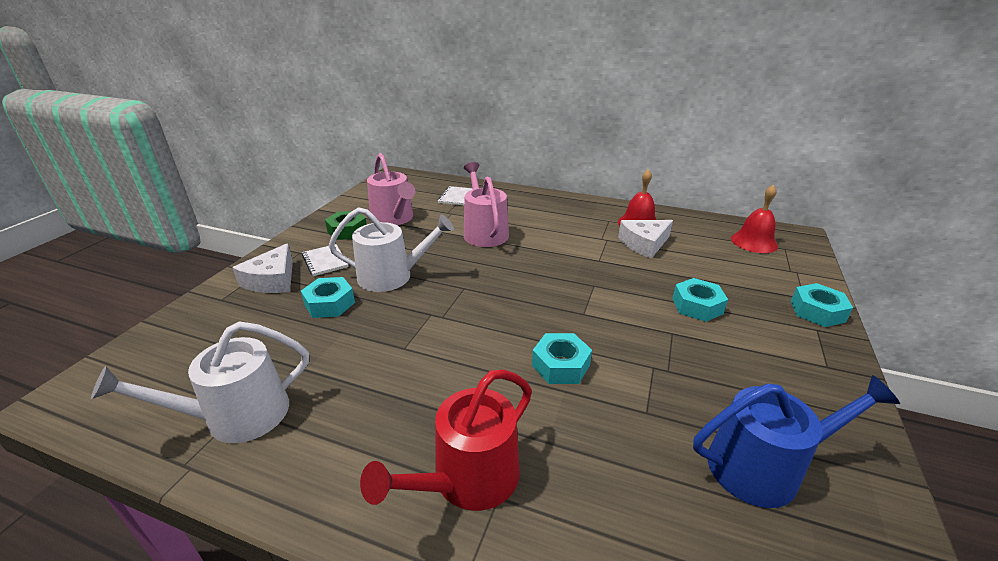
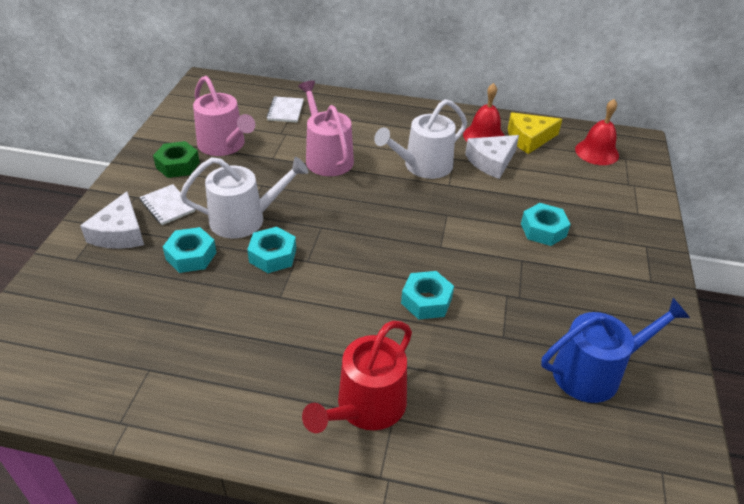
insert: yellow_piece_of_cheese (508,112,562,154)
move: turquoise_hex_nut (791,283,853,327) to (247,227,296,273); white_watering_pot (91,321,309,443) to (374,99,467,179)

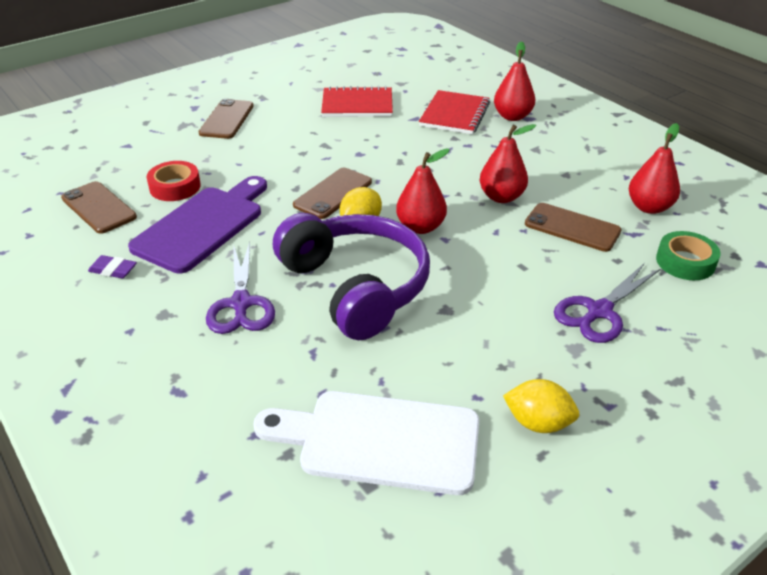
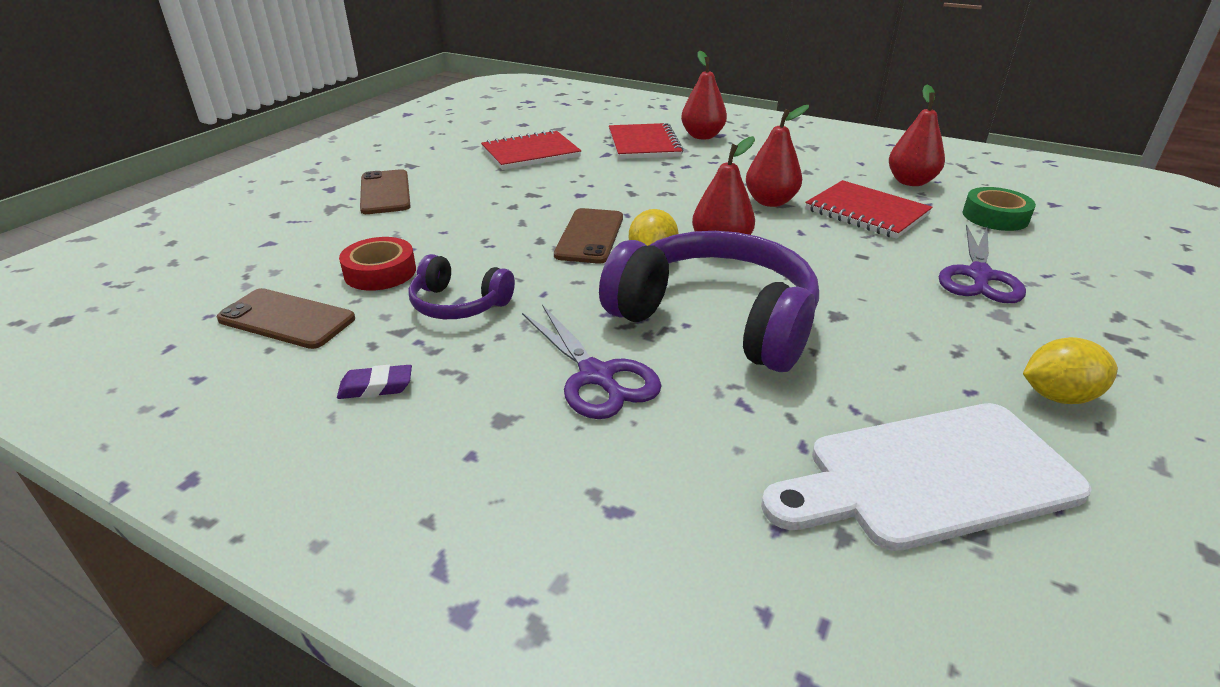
replace: violet_bread_board (128,176,267,274) to violet_headset (409,254,515,319); dark_brown_phone (525,203,622,252) to scarlet_notepad (805,180,933,239)

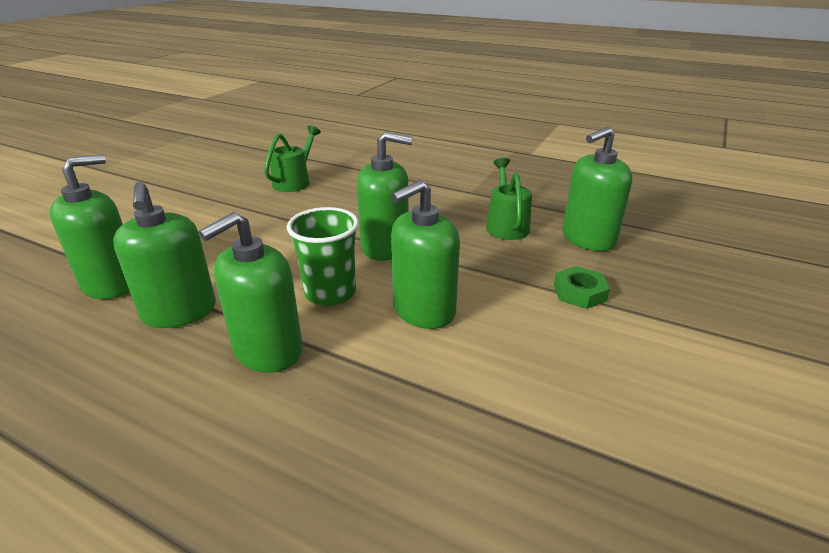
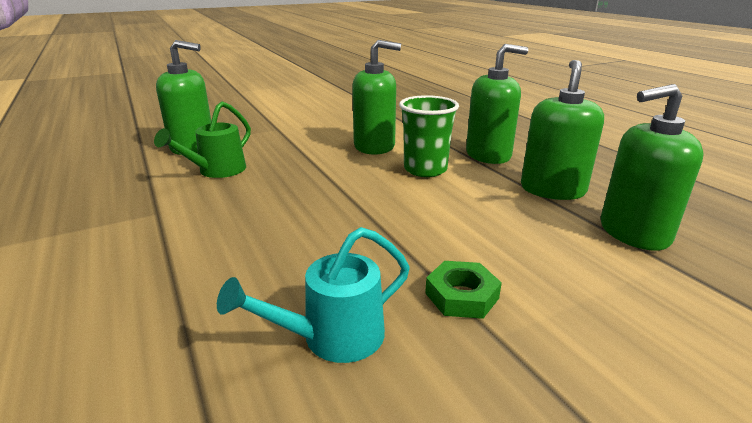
delete: green_soap_pump (357,132,413,261)
move: green_hex_nut (554,266,610,309) to (425,261,502,319)
recolor: green_watering_pot (264,125,321,192) to turquoise_watering_pot (217,227,410,363)

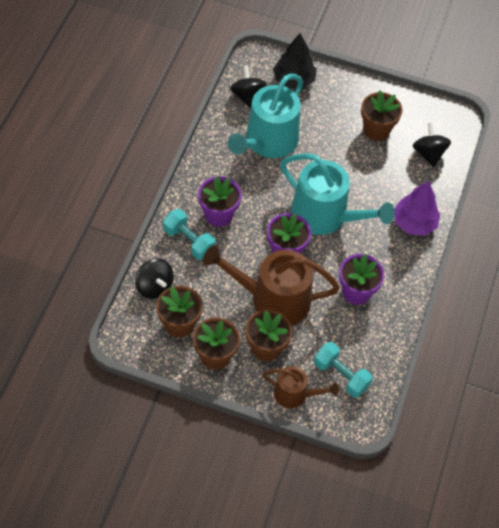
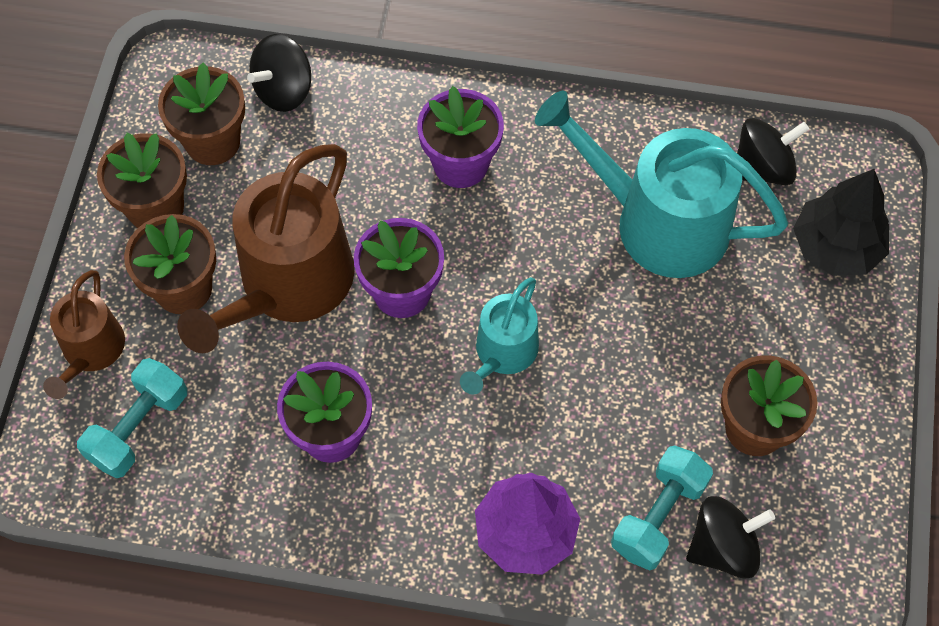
move: turquoise_hand_weight (163,209,216,260) to (611,445,713,571)
rotate: dark_brown_watering_pot (203,245,340,326) = (177,144,354,353) 150 degrees counterclockwise
resize: turquoise_watering_pot (280,153,395,235) = (460,277,539,395) x0.54

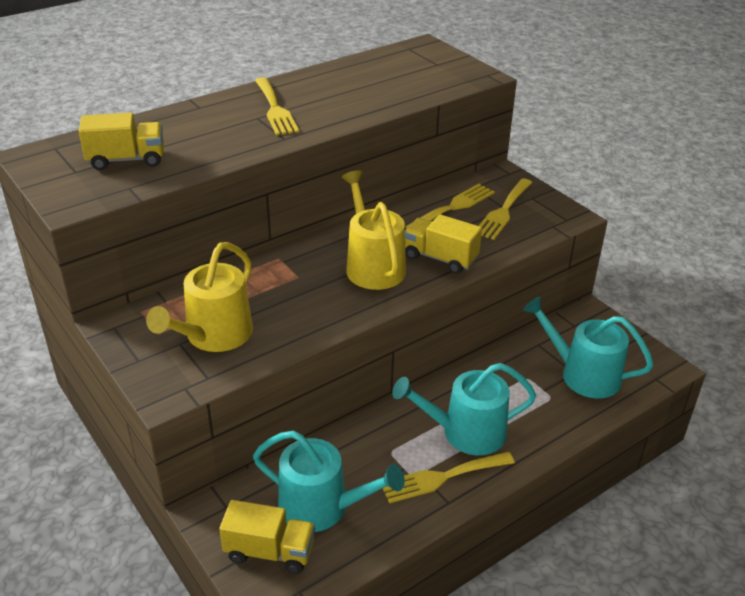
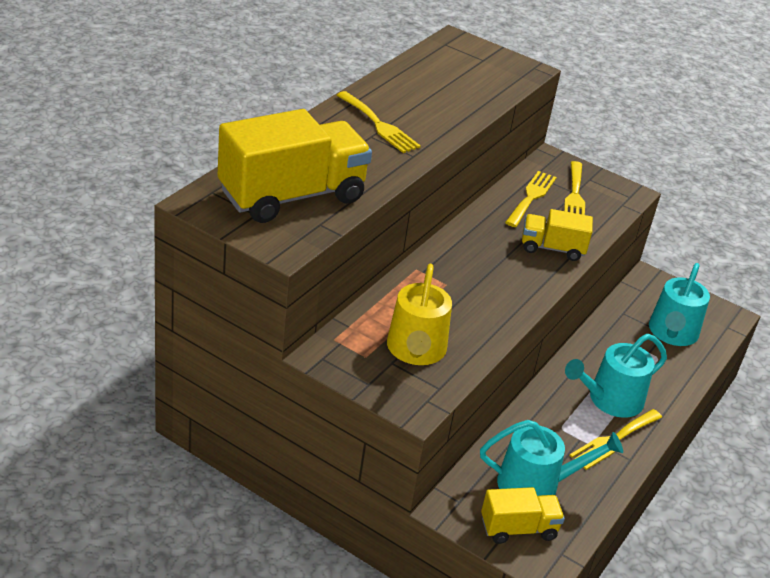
delete: yellow_watering_pot (342,170,406,290)
rotate: turquoise_watering_pot (523,296,654,399) = (649,263,710,346) 75 degrees counterclockwise
resize: yellow_lorry (79,113,164,170) = (218,109,372,223) x1.90

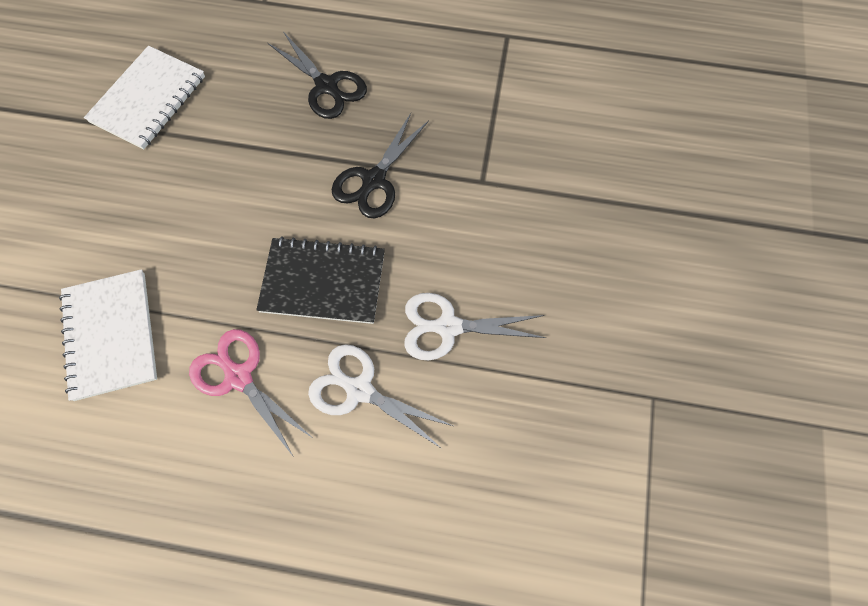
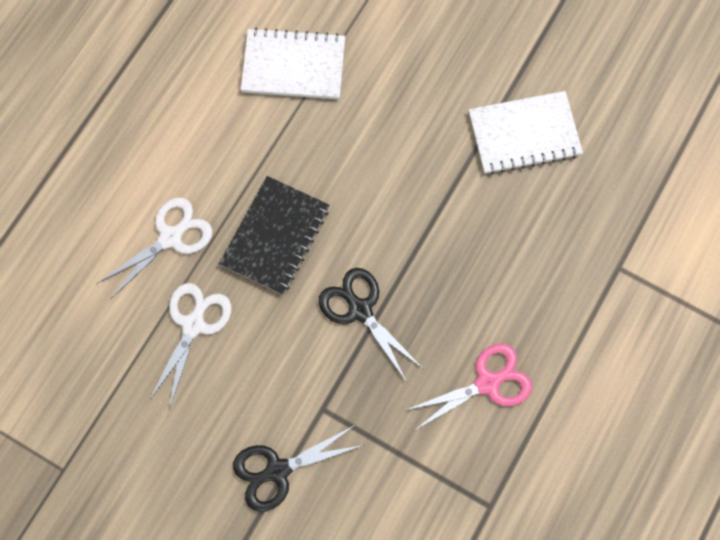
move: black_scissors (268,33,367,119) to (233,425,364,512); rosy_scissors (189,329,314,456) to (406,343,532,430)
rotate: white_notepad (84,46,205,150) = (469,91,583,175) 60 degrees counterclockwise

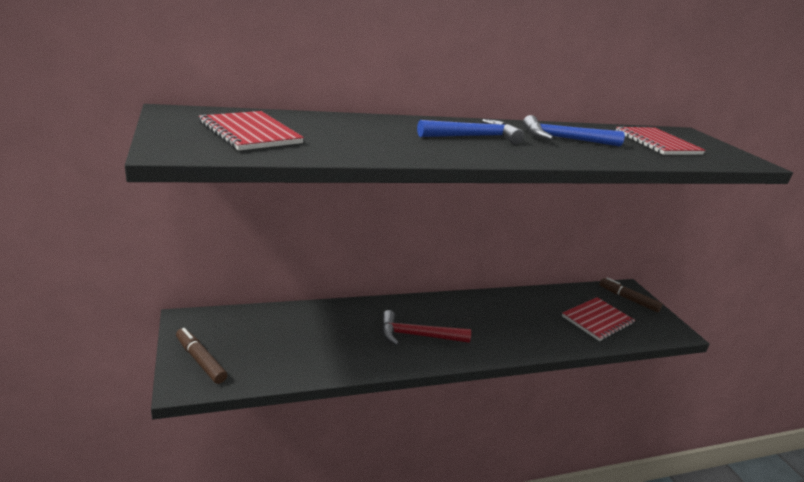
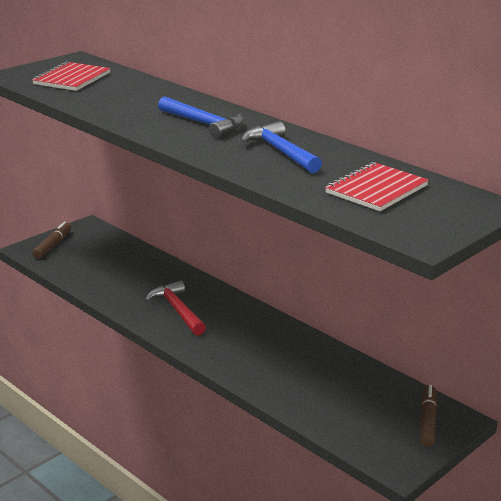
delete: scarlet_notepad (562,297,635,341)

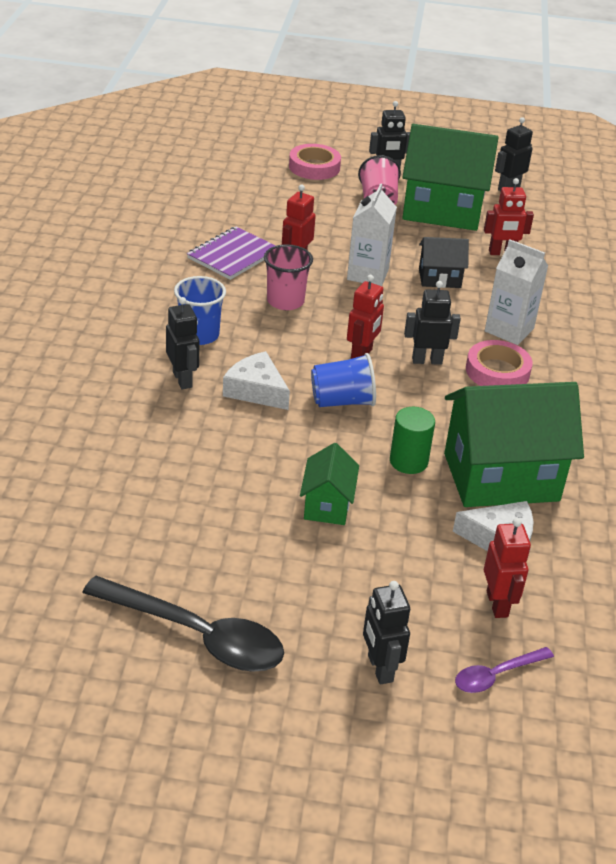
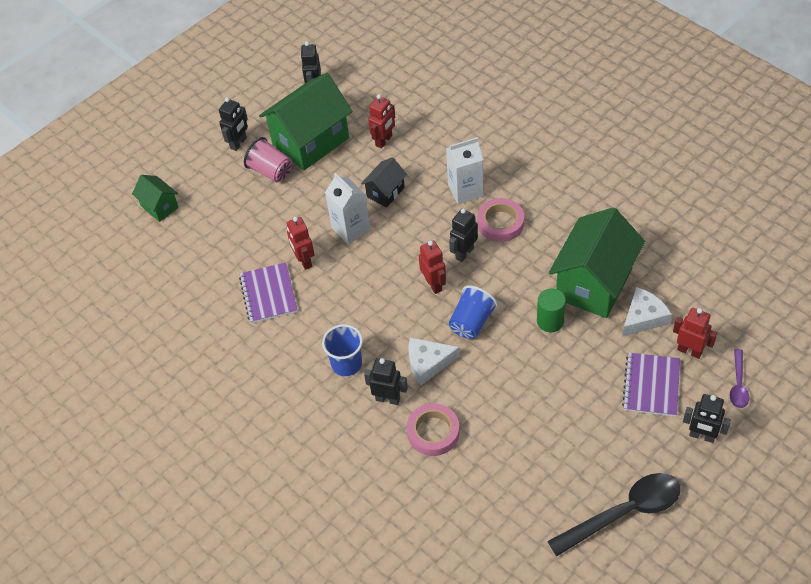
delete: rosy_beaker (264,244,313,310)
insert: violet_notepad (622,353,680,417)
move: green_cottage (300,443,359,525) to (132,175,179,222); rosy_roll_of_tape (289,144,341,180) to (407,403,460,456)

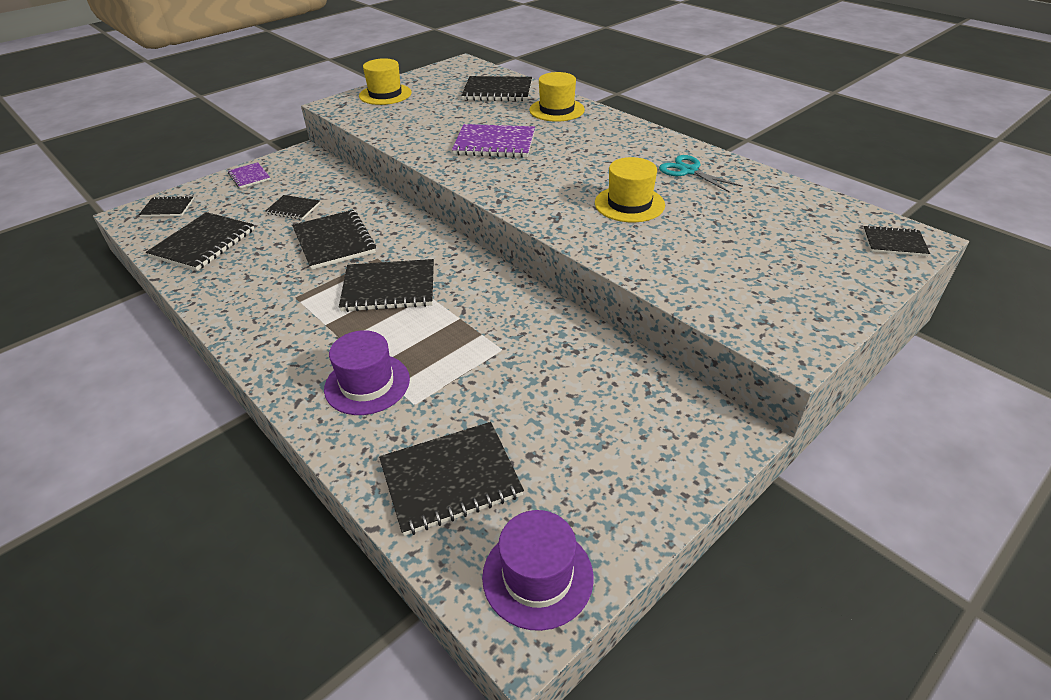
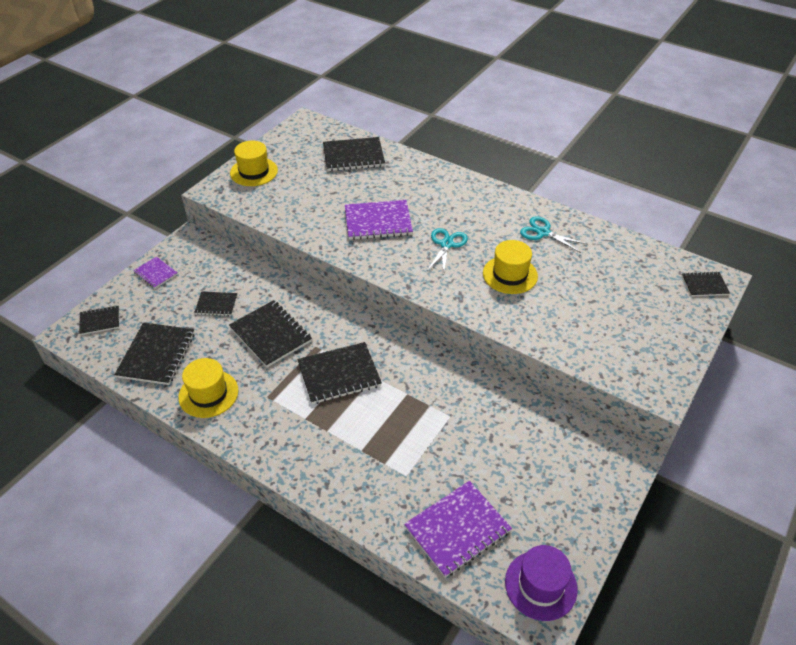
delete: violet_top_hat (324,330,410,415)
insert: turquoise_scissors (427,228,468,274)
move: yellow_top_hat (529,72,585,122) to (178,358,238,418)
recolor: black_notepad (379,422,524,536) to violet_notepad (404,481,512,578)

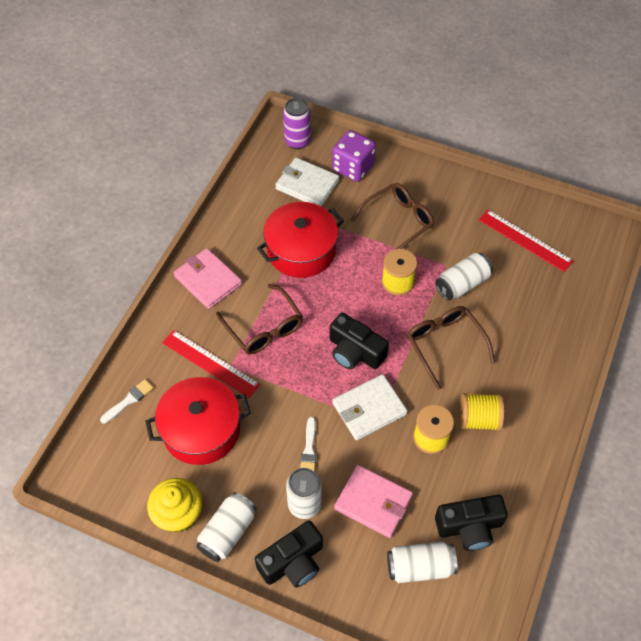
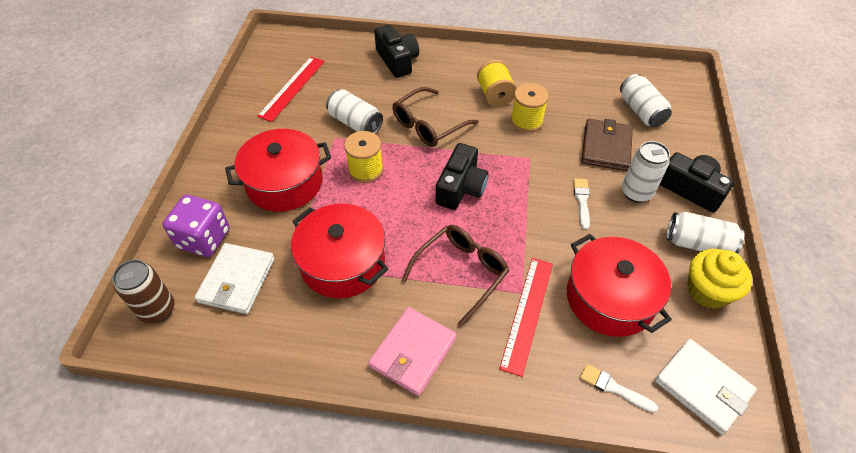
move: black_camera (435,495,508,551) to (374,25,419,78); white_wallet (332,374,408,441) to (655,339,757,434)
replace: dark_brown_spectacles (351,183,434,249) to scarlet_stockpot (225,129,331,212)
recolor: violet_soda_can (283,98,311,149) to dark_brown_soda_can (112,259,175,323); rosy_wallet (334,465,413,538) to dark_brown_wallet (581,119,633,171)
rotate: white_brush (300,417,316,472) = (573,179,590,230) 75 degrees counterclockwise

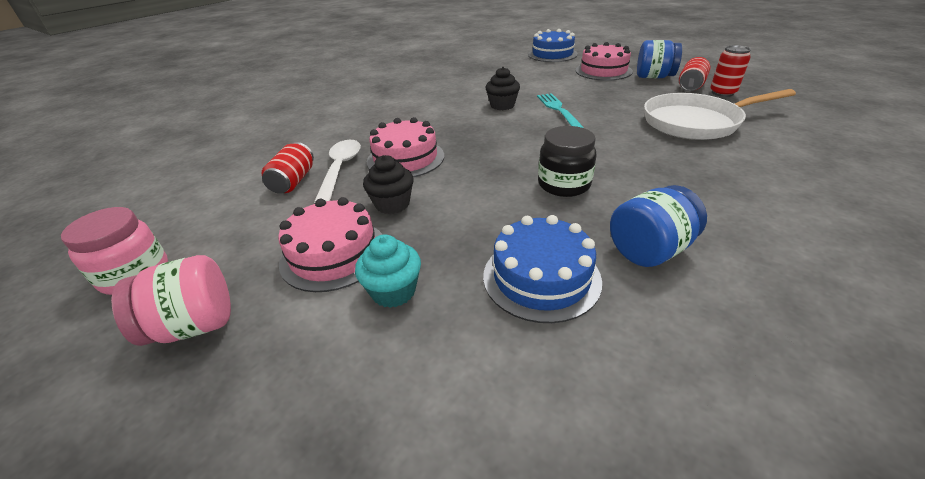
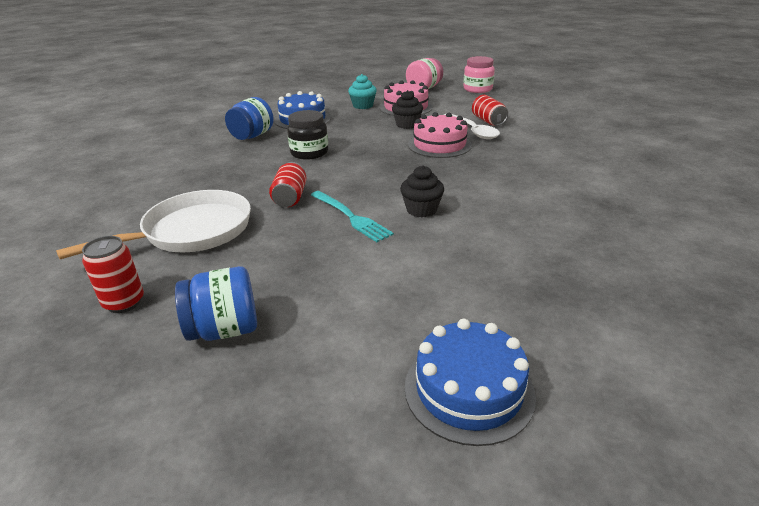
delete: rosy_gateau (576,42,633,81)
move: scarlet_soda_can (679,57,710,91) to (269,162,307,207)

